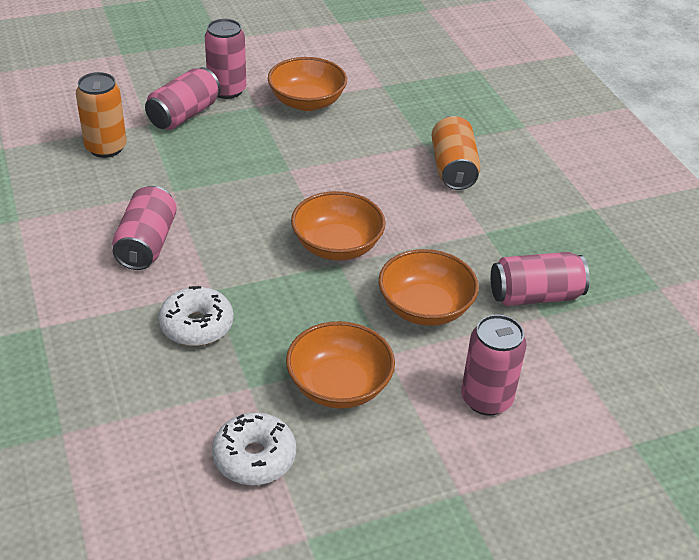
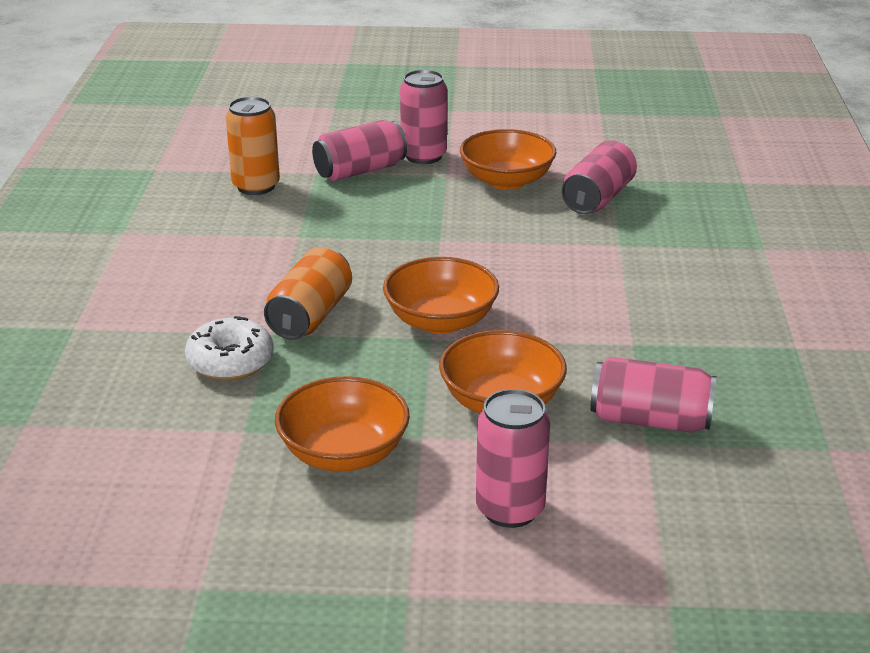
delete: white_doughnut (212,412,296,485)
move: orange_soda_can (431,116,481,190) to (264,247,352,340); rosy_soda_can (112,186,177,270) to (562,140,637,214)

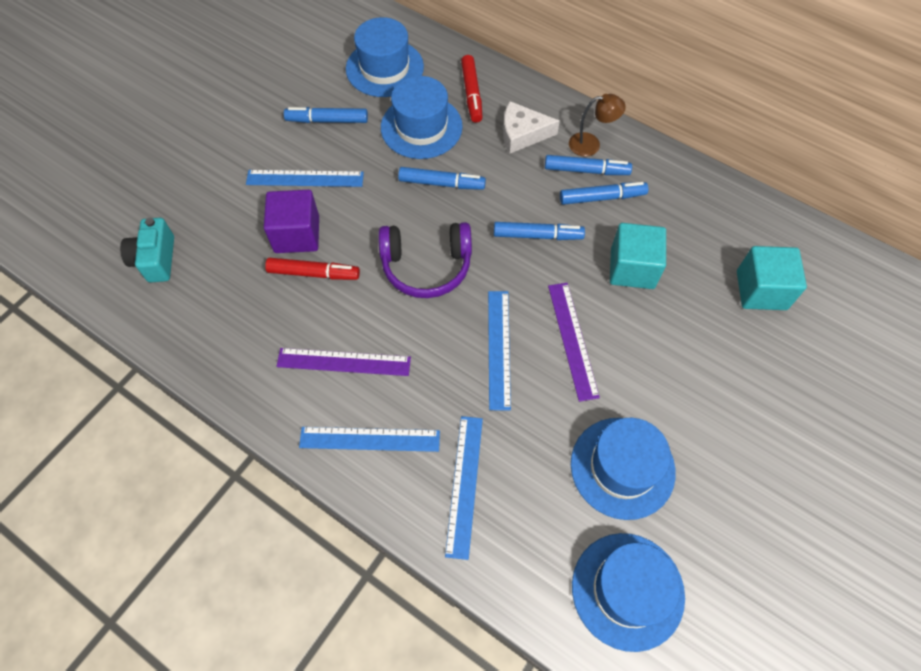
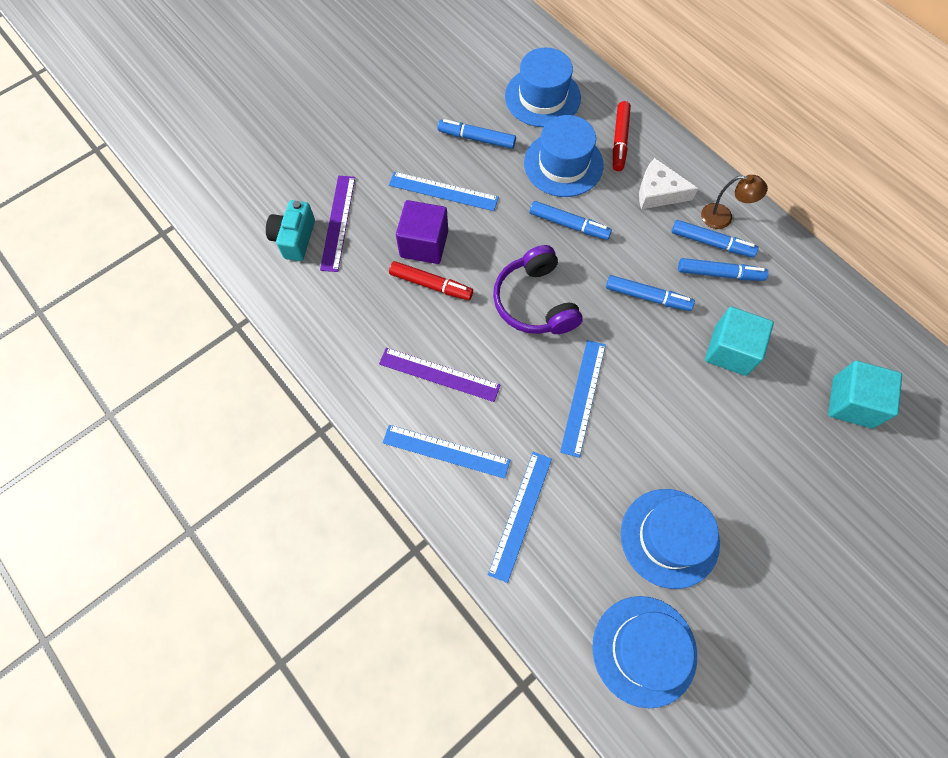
move: violet_ruler (548,283,600,402) to (320,176,355,272)
rotate: violet_headset (378,222,472,298) = (493,245,583,334) 60 degrees clockwise

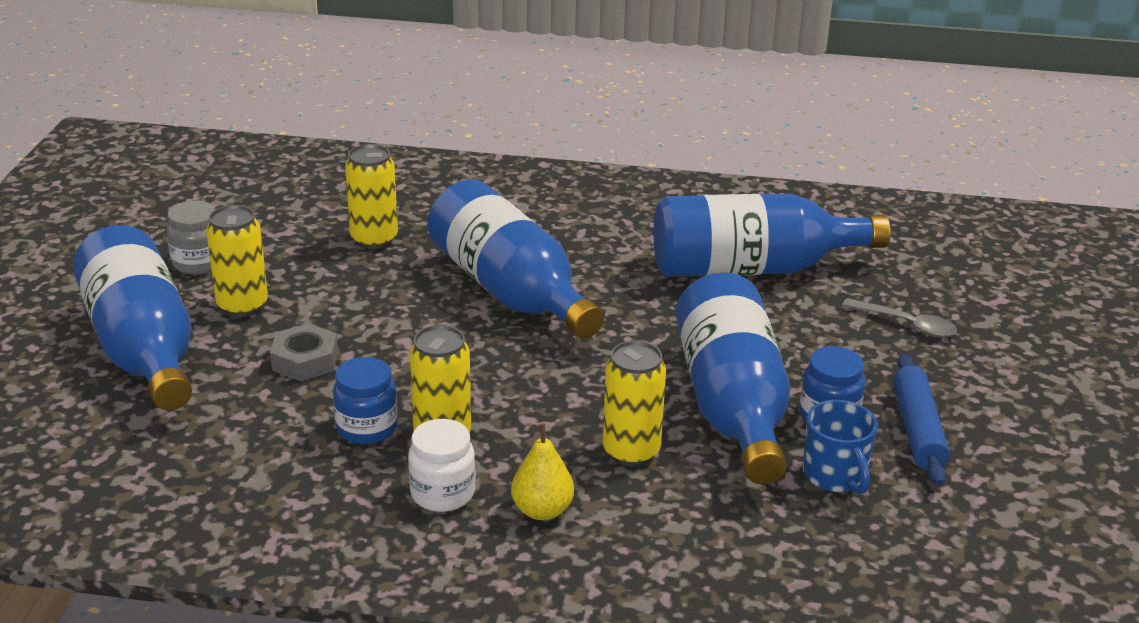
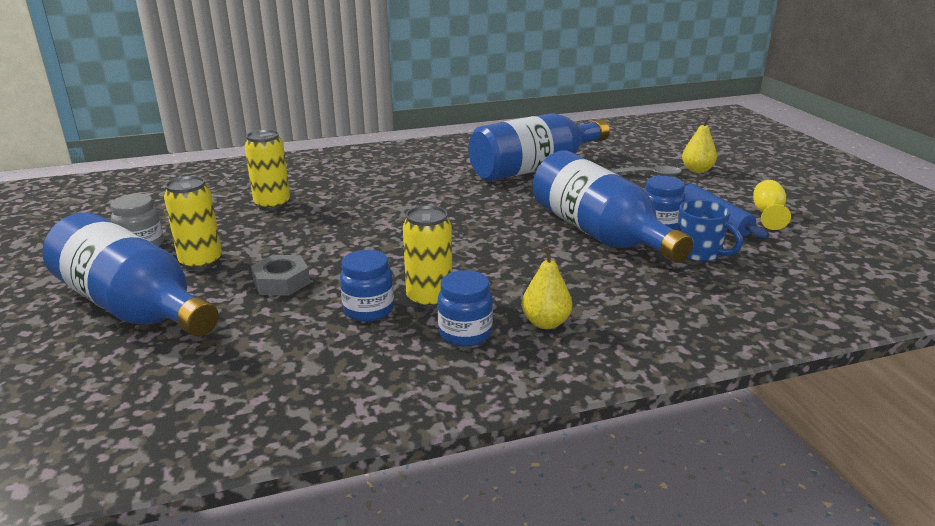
delete: royal_blue_bottle (428,179,604,339); yellow_soda_can (603,341,666,467)
insert: yellow_pear_fruit (682,116,717,173); yellow_goblet (753,180,791,230)
recolor: white_preserve_jar (408,419,476,512) to royal_blue_preserve_jar (438,270,493,347)

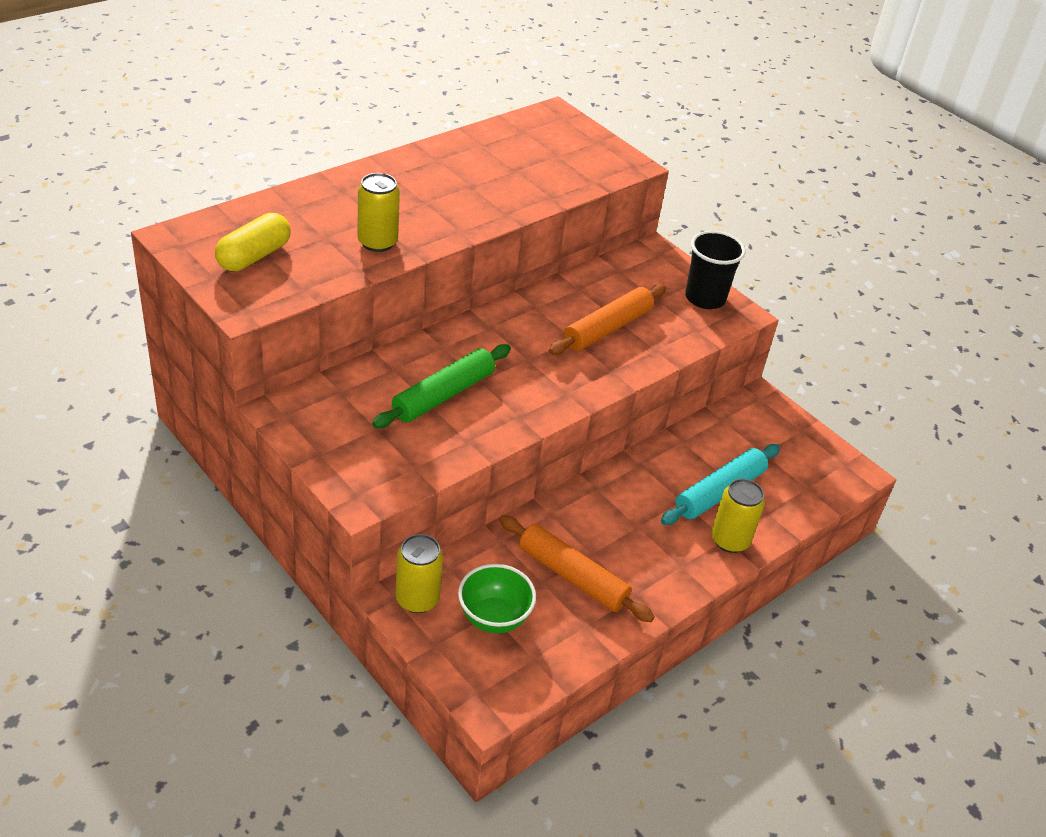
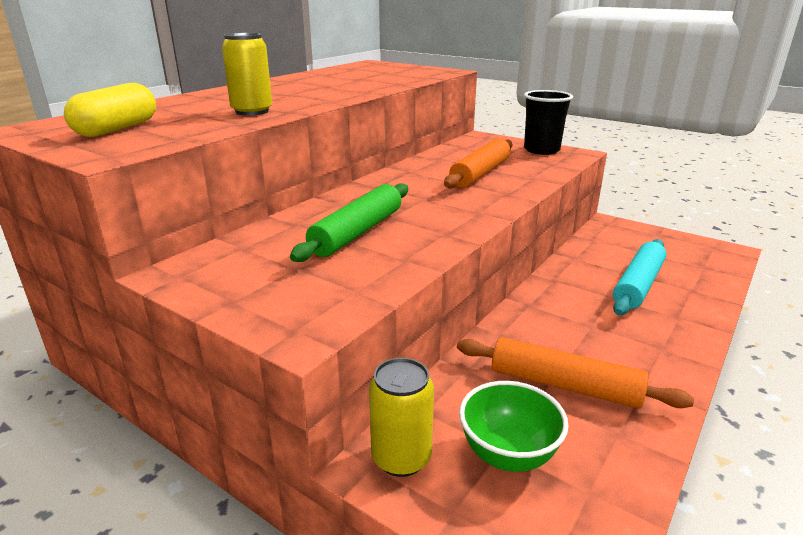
delete: yellow_soda_can (711,479,765,553)

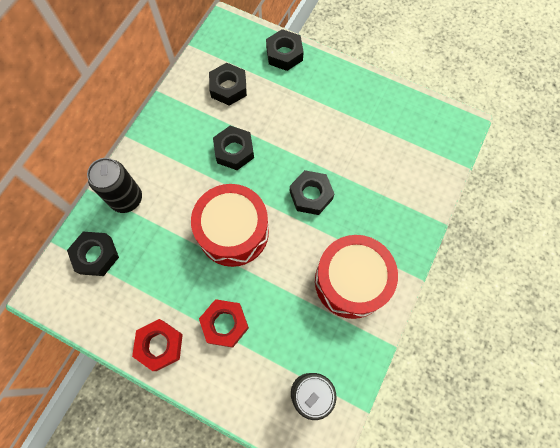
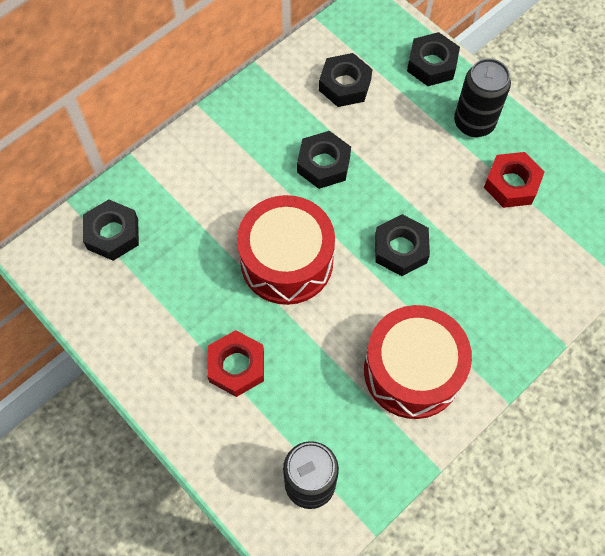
move: black_soda_can (87,158,142,213) to (454,58,511,137); scarlet_hex_nut (132,319,183,371) to (484,152,544,208)

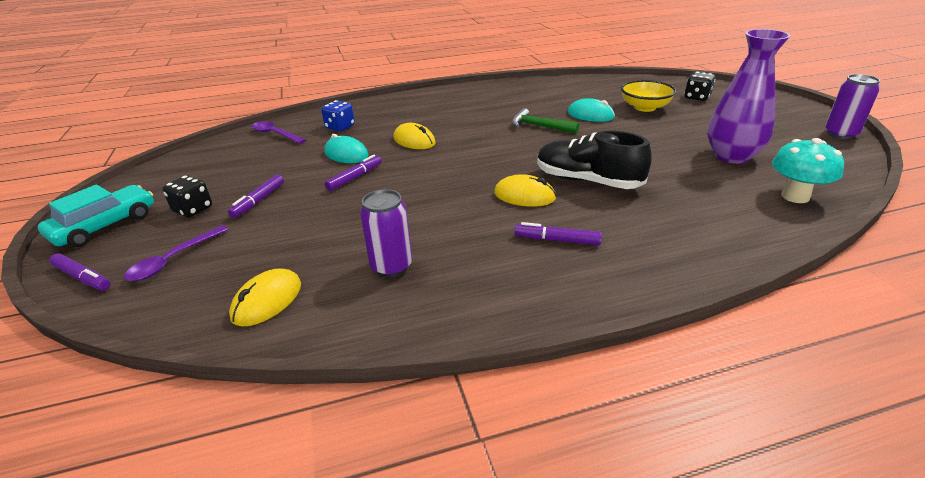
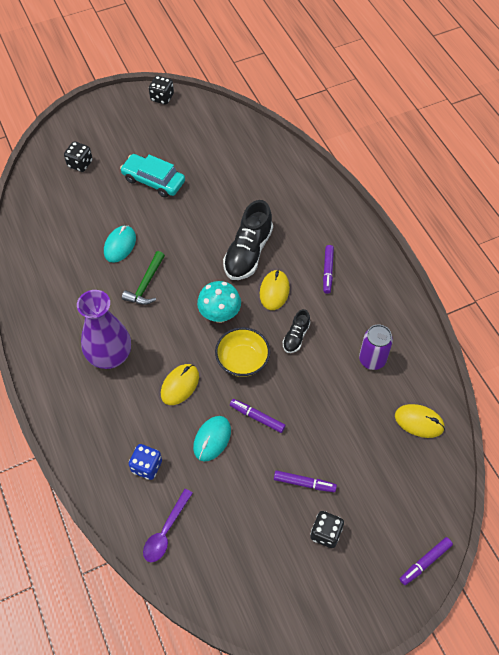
delete: violet_tablespoon (124,225,229,281)
insert: black_lace-up_shoe (283,309,310,353)
move: violet_vase (707,29,791,164) to (77,290,131,369); turquoise_automobile (38,185,154,247) to (120,154,185,198); turquoise_toadstool (772,138,844,203) to (197,281,241,323); yellow_deep_dish (621,80,676,112) to (215,327,270,377)
replace: violet_soda_can (825,74,880,139) to black_dice (149,76,174,105)
rotate: violet_marker_pen (49,254,110,291) = (400,537,453,585) 150 degrees counterclockwise

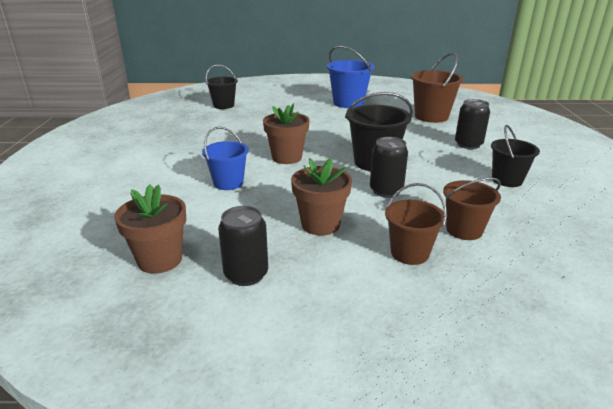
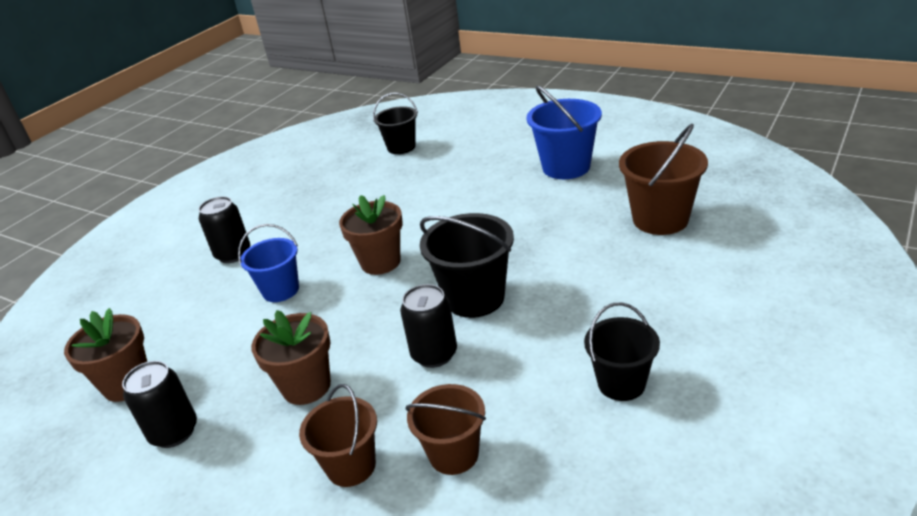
move: black_soda_can (455,99,490,149) to (198,196,250,263)

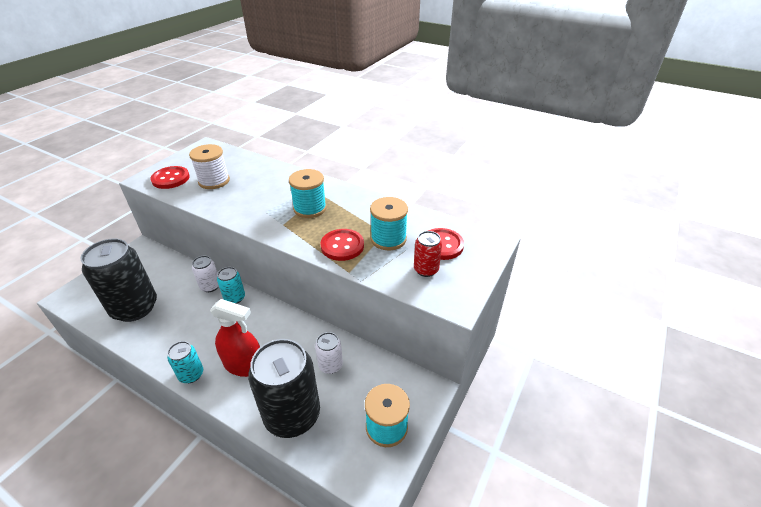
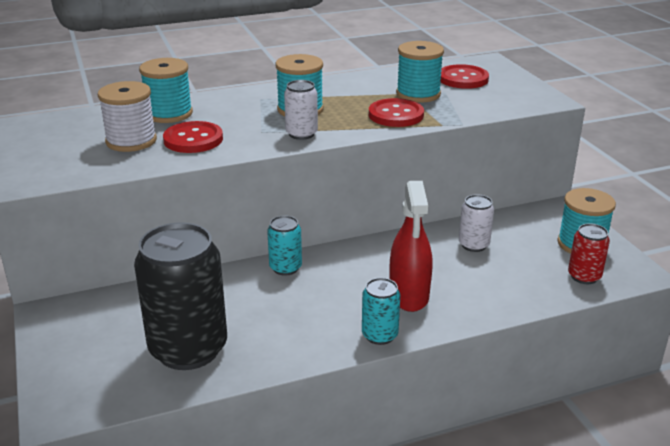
delete: black_soda_can (248,339,320,438)
insert: turquoise_reel_of_thread (139,58,193,123)
move: scarlet_button (150,166,190,189) to (163,121,223,153); white_soda_can (192,256,219,292) to (284,80,318,140); scarlet_soda_can (414,231,442,277) to (568,223,610,284)
rotate: scarlet_spray_bottle (210,299,260,377) = (389,181,433,312) 120 degrees clockwise

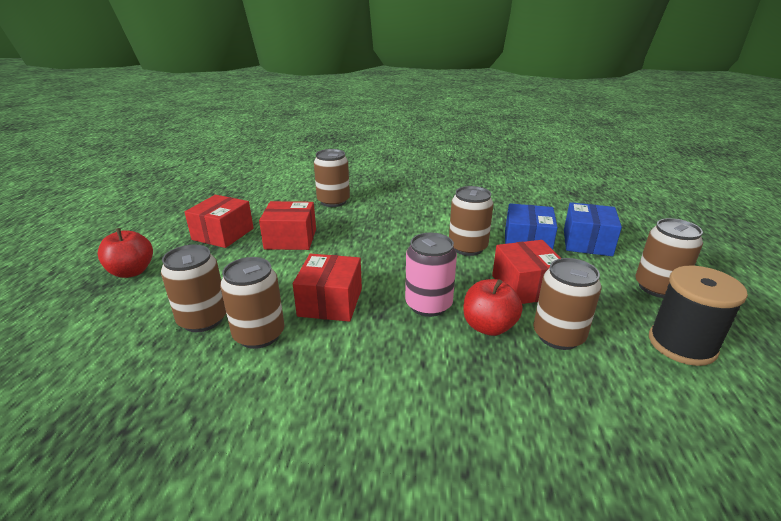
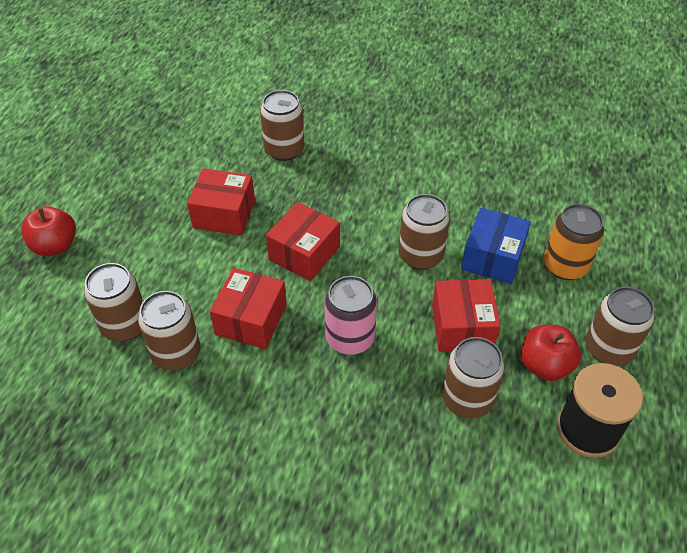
move: scarlet_box (185,195,254,248) to (266,202,340,281); scarlet_toy_apple (463,279,523,336) to (521,325,581,381)
replace: royal_blue_box (564,202,622,256) to orange_soda_can (544,204,604,280)

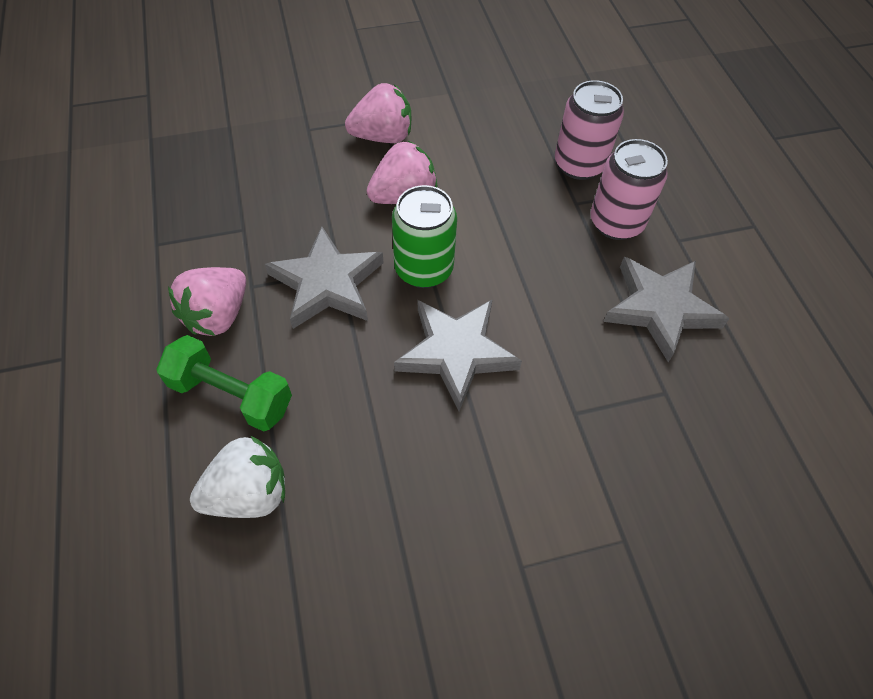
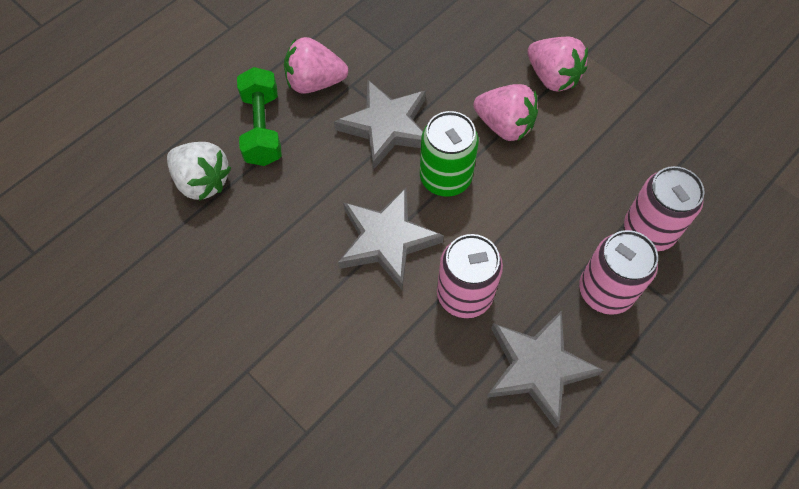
insert: rosy_soda_can (437,234,503,318)

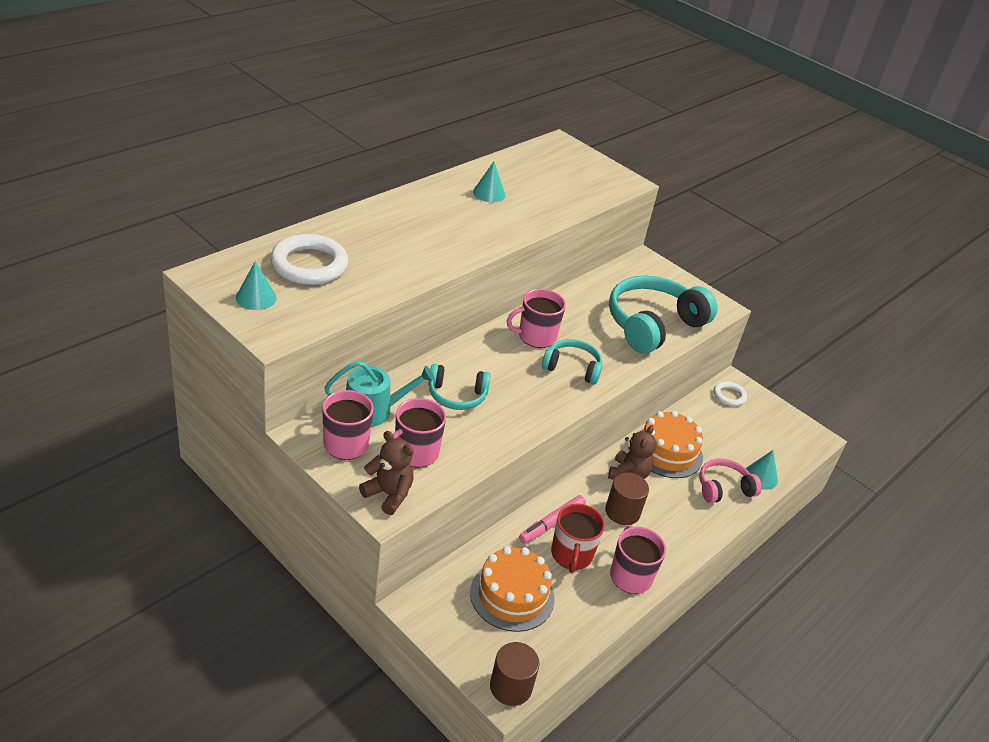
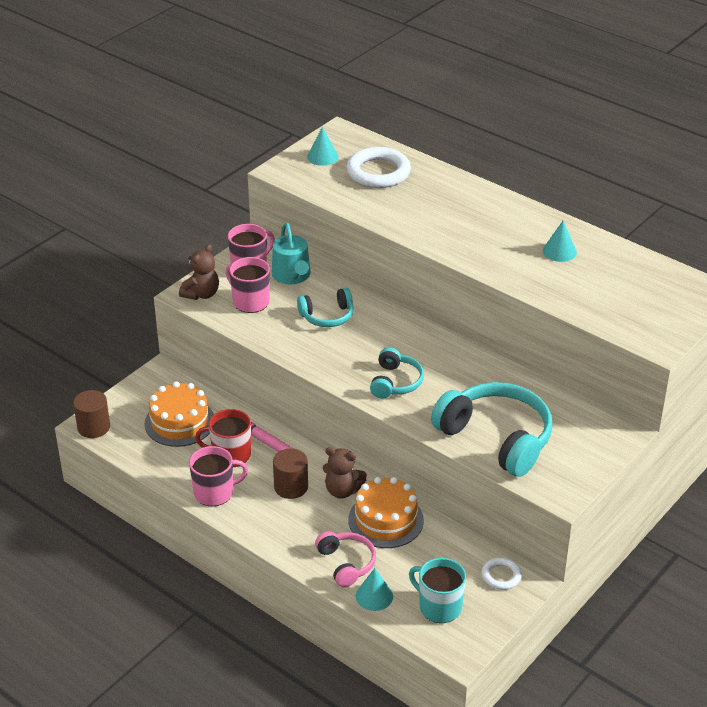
delete: rosy_coffee_mug (507,289,566,348)
insert: turquoise_coffee_mug (409,558,466,623)
rotate: turquoise_headset (428,364,491,410) = (297,288,354,327) 105 degrees counterclockwise

